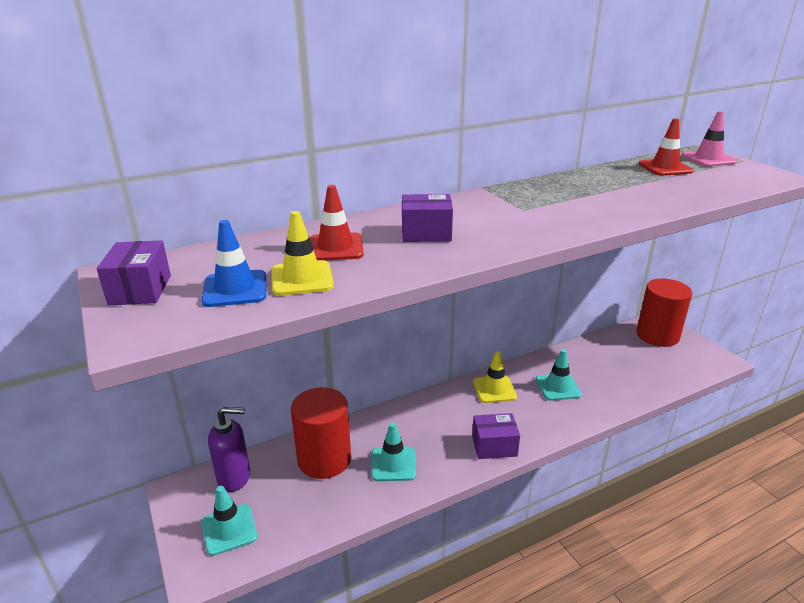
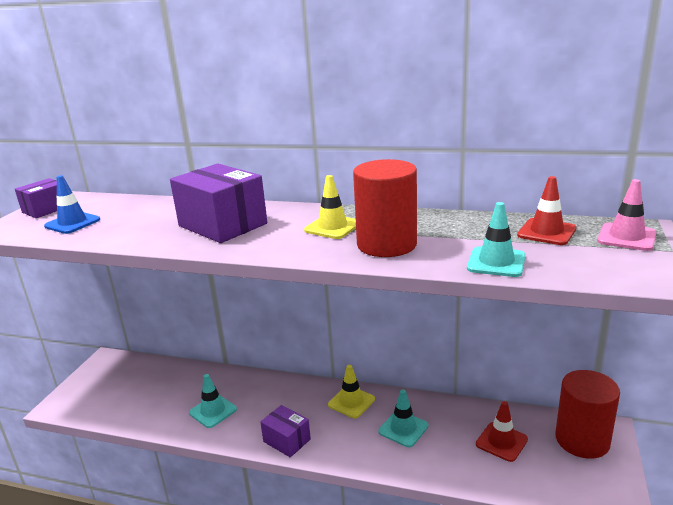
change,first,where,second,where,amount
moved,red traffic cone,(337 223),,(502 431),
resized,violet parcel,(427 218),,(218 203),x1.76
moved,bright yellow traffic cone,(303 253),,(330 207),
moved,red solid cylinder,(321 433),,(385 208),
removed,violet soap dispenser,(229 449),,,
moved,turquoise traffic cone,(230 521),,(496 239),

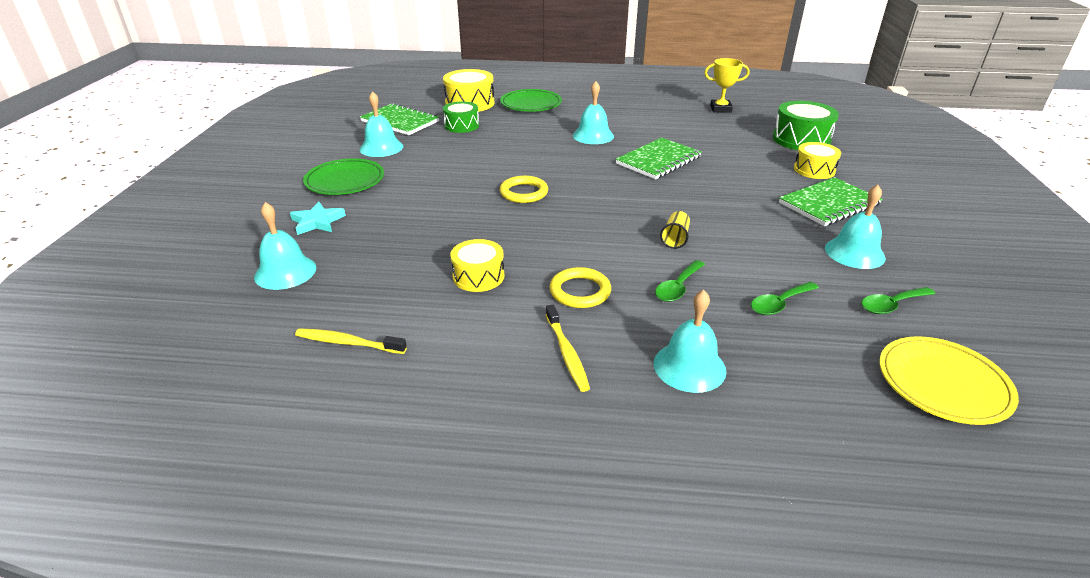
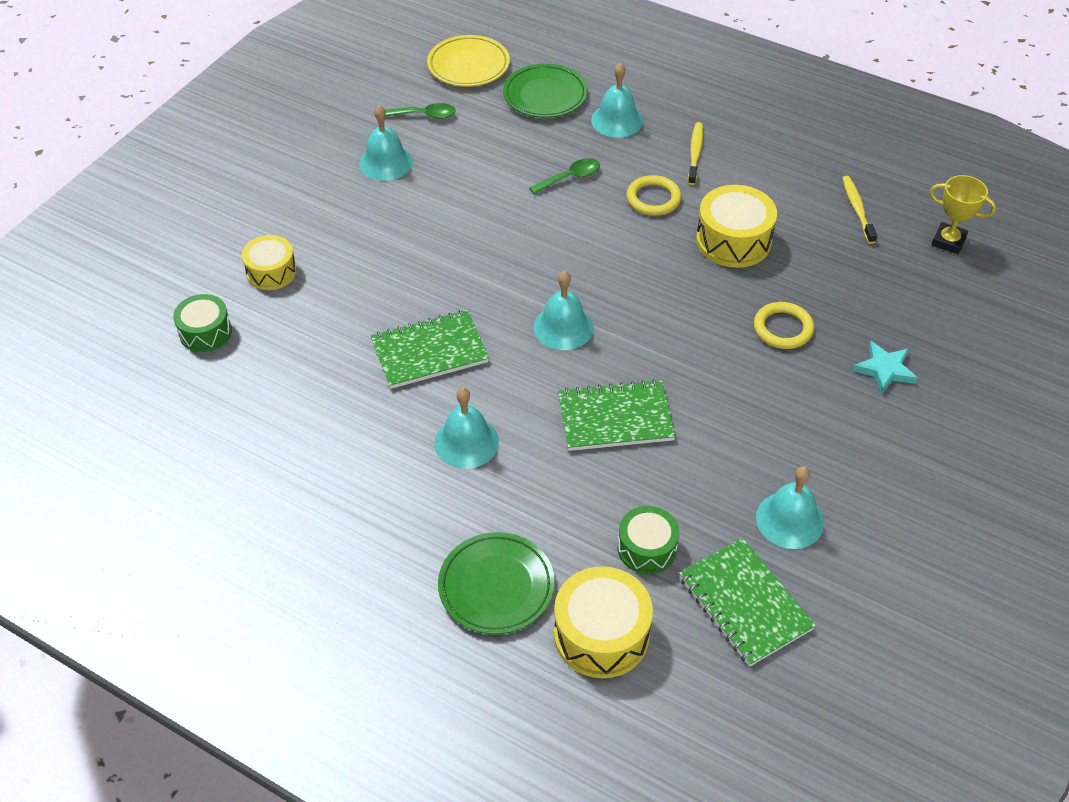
change,first,where,second,where,amount
moved,bright yellow prize cup,(727 85),,(963 214),
resized,leaf-green toy drum,(805 125),,(202 323),x0.65
moved,leaf-green dinner plate,(343 176),,(545 91),
moved,bright yellow hoop,(524 189),,(784 325),
moved,leaf-green exercise book,(830 201),,(617 415),
moved,turquoise hand bell,(285 246),,(563 310),
removed,bright yellow cup,(675 230),,,
resized,bright yellow toy drum,(477 265),,(736 226),x1.53
removed,leaf-green tablespoon,(785 298),,,
turned,bright yellow toothbrush,(351 341),,(859 210),135 degrees counterclockwise

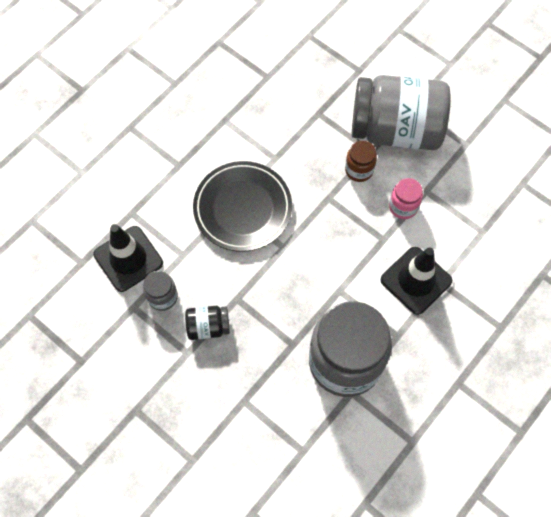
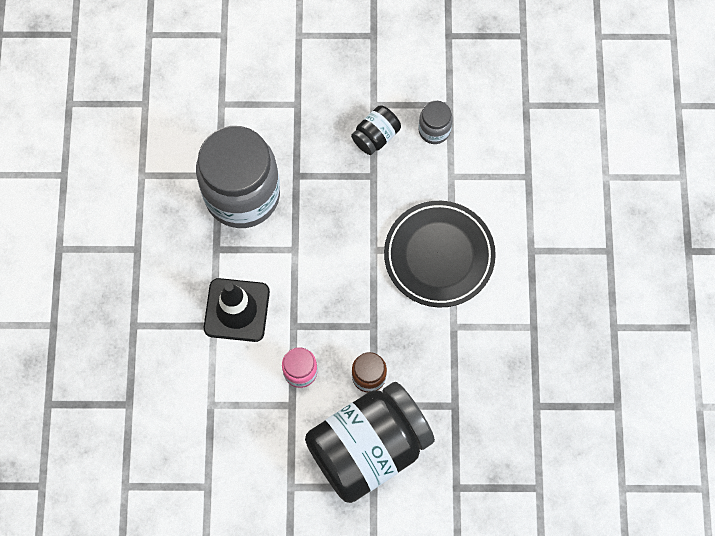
change,first,where,second,where,amount
recoloured,ash-grey preserve jar,(401 112),ebony preserve jar,(370 442),
removed,ebony traffic cone,(128 258),,,

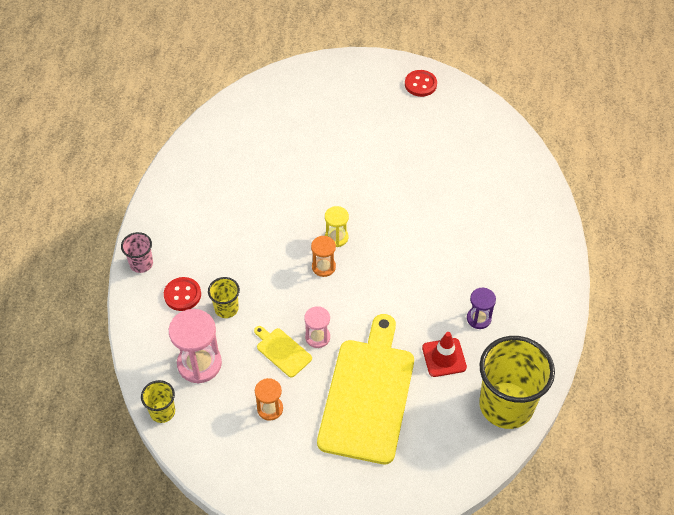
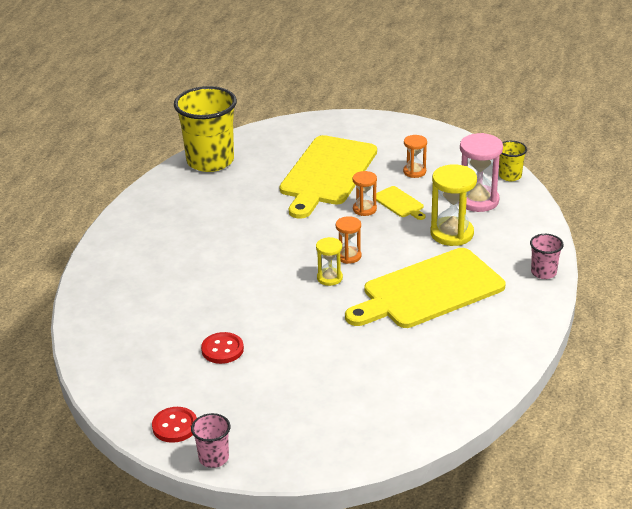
change,first,where,second,where,amount
moved,red button,(182 294),,(222 348),
replaced,bright yellow cup,(224 297),bright yellow sandglass,(454 205),
removed,violet sandglass,(481 308),,,
recoloured,rosy sandglass,(317 327),orange sandglass,(365 193),
removed,red traffic cone,(444 354),,,
added,,,bright yellow bread board,(425 288),
added,,,rosy cup,(211 440),

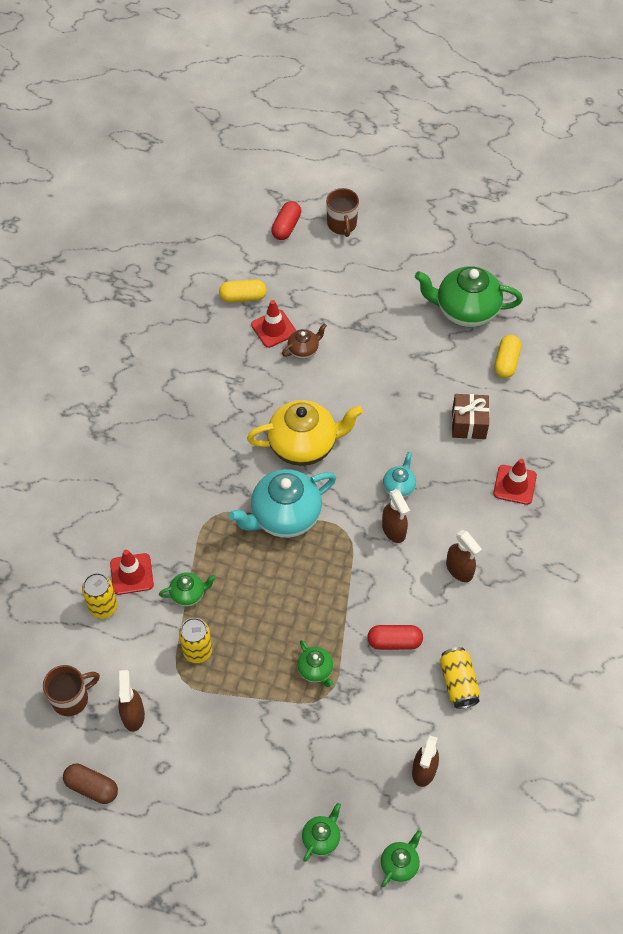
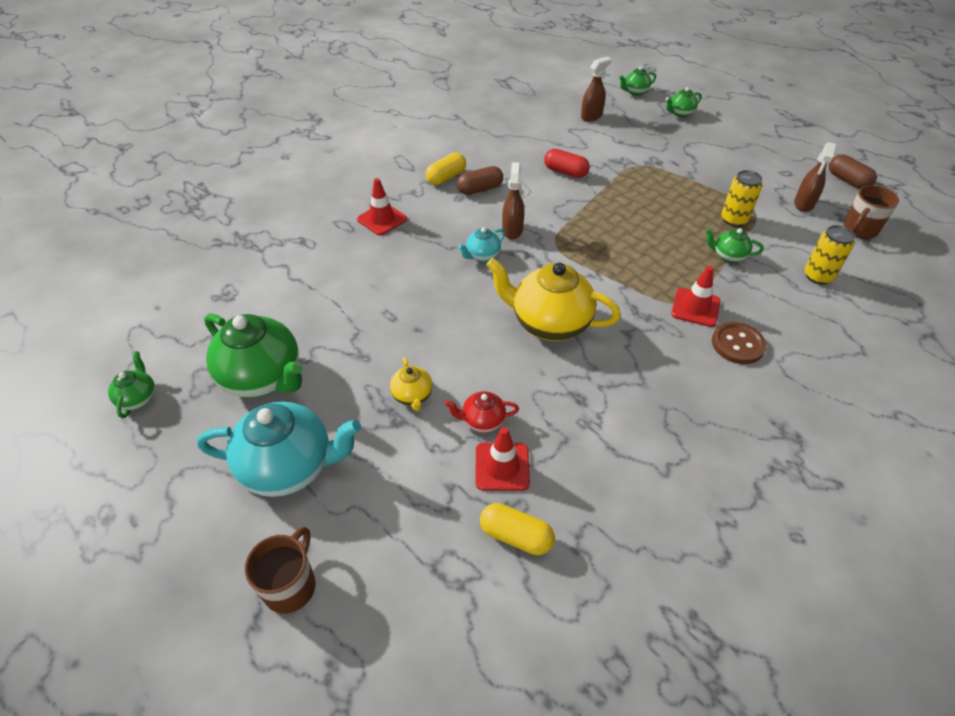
change,first,where,second,where,amount
removed,red capsule,(286 220),,,
recoloured,russet china teapot,(304 341),red china teapot,(482 412),
moved,bright yellow capsule,(507 356),,(445 168),
removed,russet gift,(470 416),,,
moved,turquoise china teapot,(282 503),,(279 449),
replaced,russet sprayer,(464 556),russet capsule,(480 180),
moved,red traffic cone,(132 572),,(696 296),
moved,leaf-green china teapot,(315 663),,(131 384),
removed,bright yellow soda can,(460 678),,,
turned,russet coffee mug,(71 690),,(871 212),45 degrees counterclockwise
added,,,russet button,(739 343),
added,,,bright yellow china teapot,(411 384),

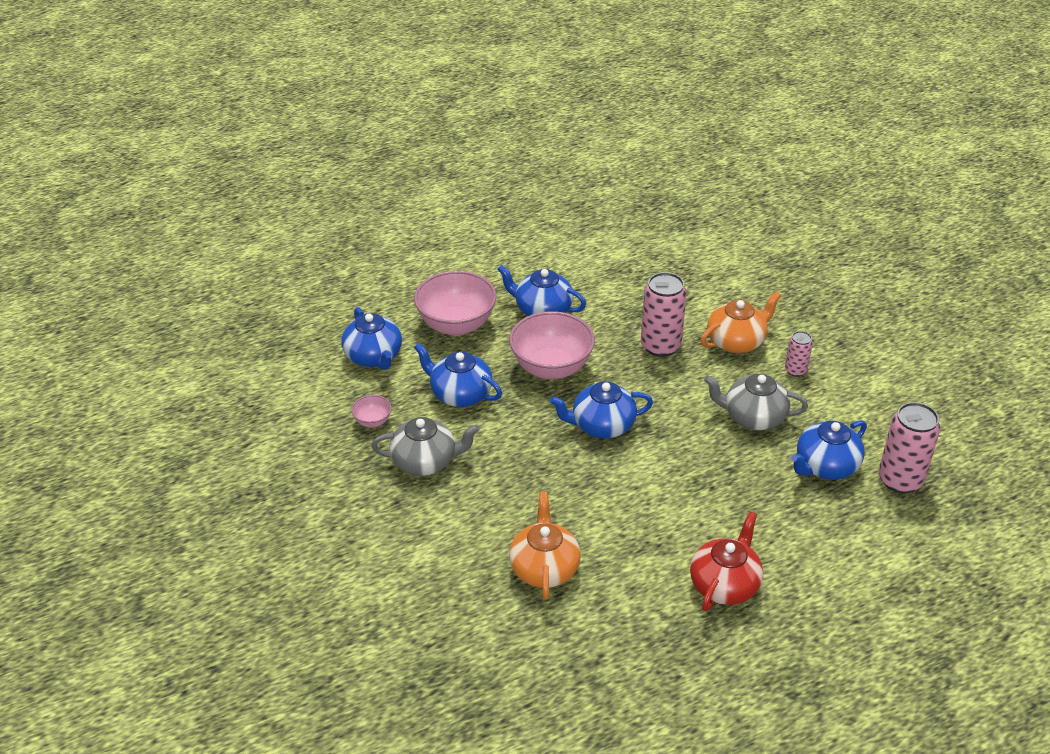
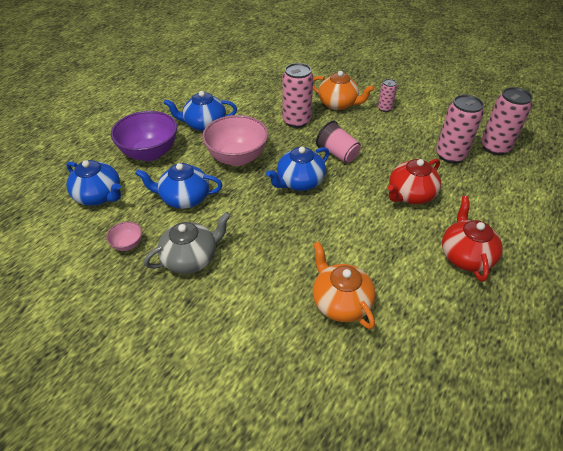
change,first,where,second,where,amount
recoloured,rosy deep dish,(455 303),violet deep dish,(144 136),
turned,orange china teapot,(741 322),,(344 90),90 degrees clockwise
removed,ash-grey china teapot,(756 402),,,
replaced,royal blue china teapot,(829 450),rosy soda can,(460 129),
added,,,rosy cup,(338 142),
added,,,red china teapot,(414 181),

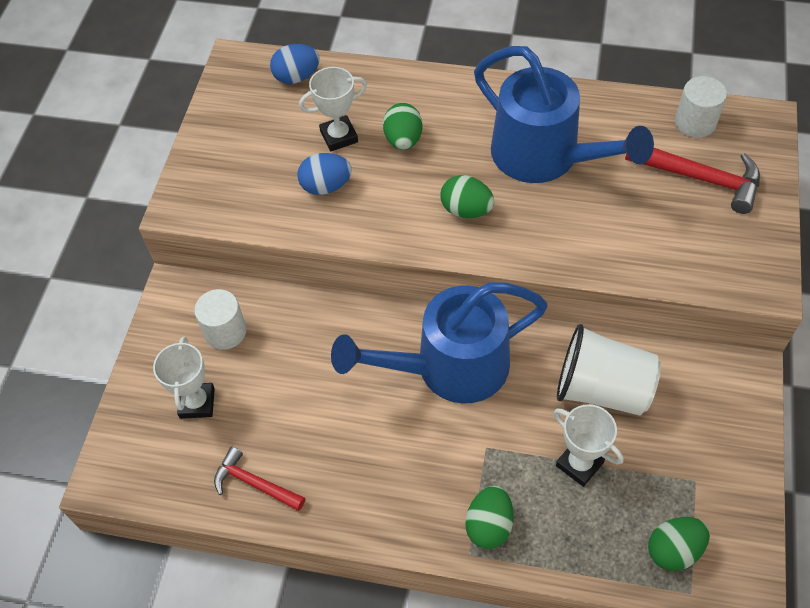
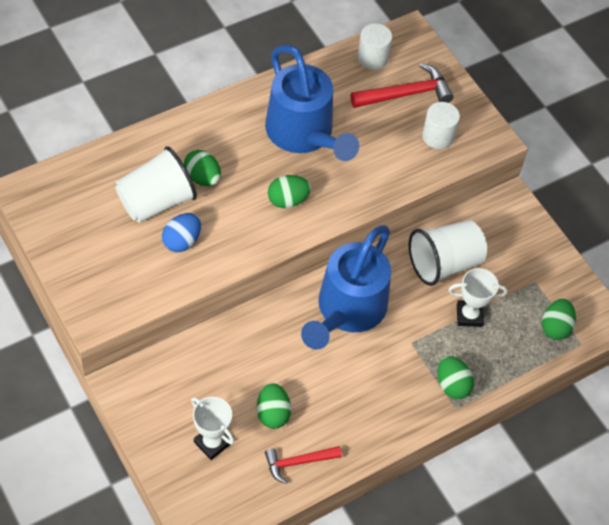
change,first,where,second,where,amount
removed,royal blue toy egg,(295 64),,,
turned,royal blue watering pot,(564 114),,(312 103),60 degrees clockwise
replaced,pure white prize cup,(333 109),pure white cup,(156 184),
moved,pure white solid cylinder,(220 319),,(441 125),
added,,,leaf-green toy egg,(274 406),

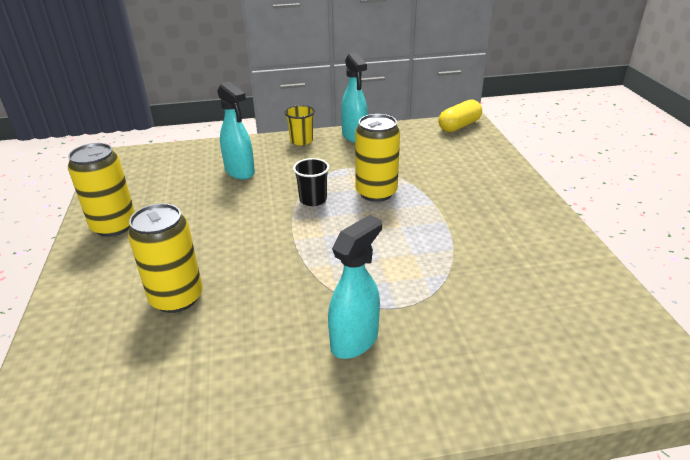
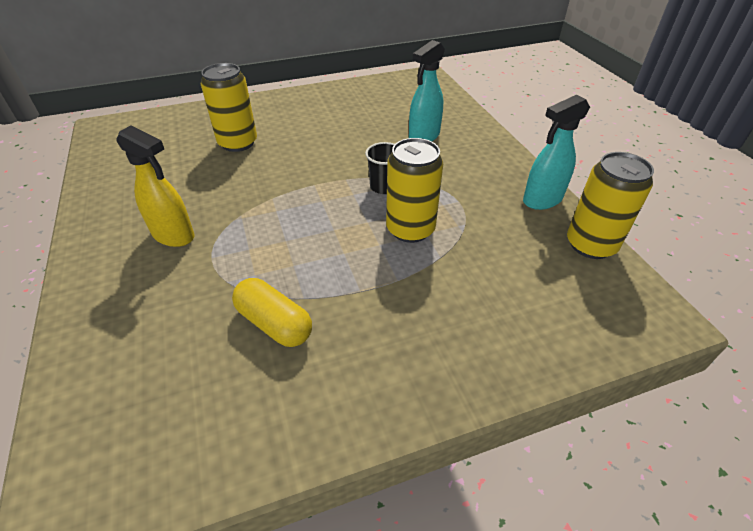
change,first,where,second,where,amount
moved,bright yellow capsule,(460 115),,(272 312),
removed,bright yellow cup,(299 125),,,
moved,bright yellow soda can,(101 190),,(610 205),
recoloured,turquoise sprayer,(355 287),bright yellow sprayer,(155 186),

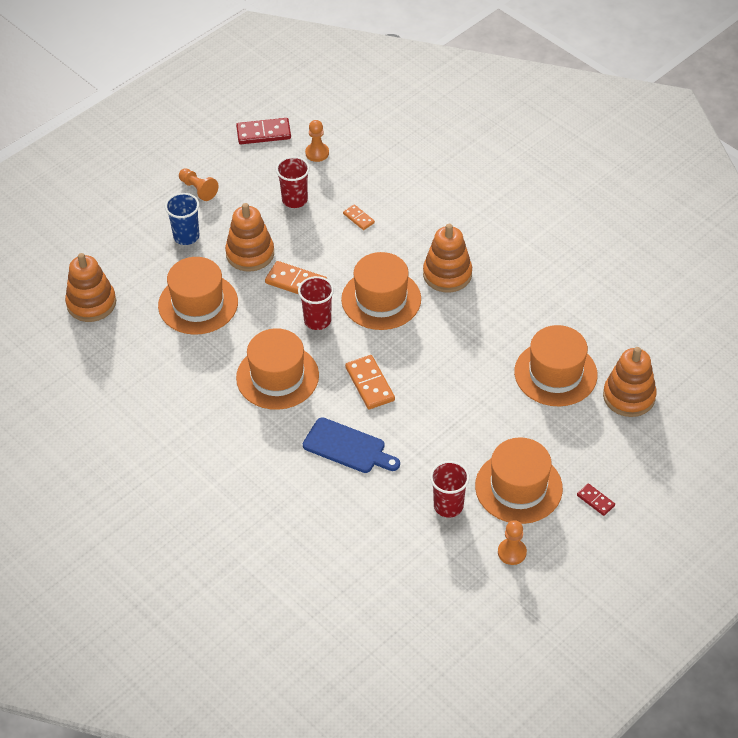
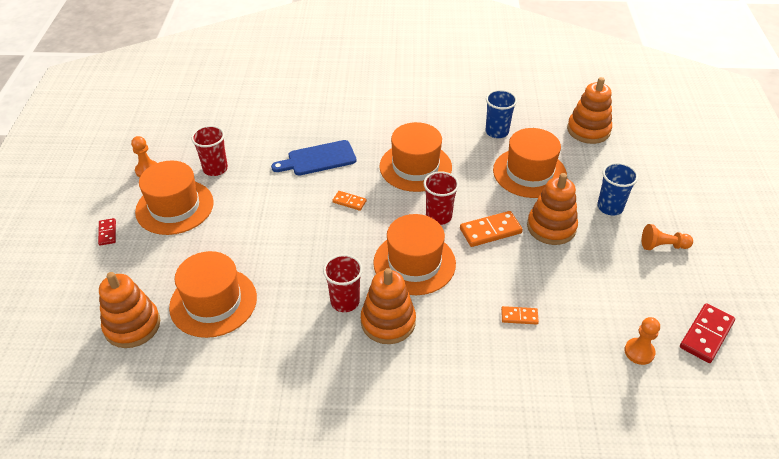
change,first,where,second,where,amount
moved,red cup,(293 182),,(343 283),
resized,orange domino,(370 382),,(349 201),x0.57
turned,red domino,(596 499),,(107 232),75 degrees clockwise
added,,,royal blue cup,(501 114),

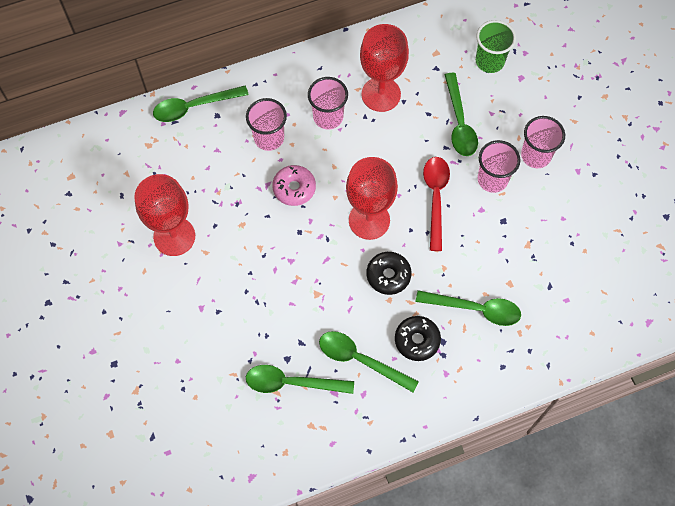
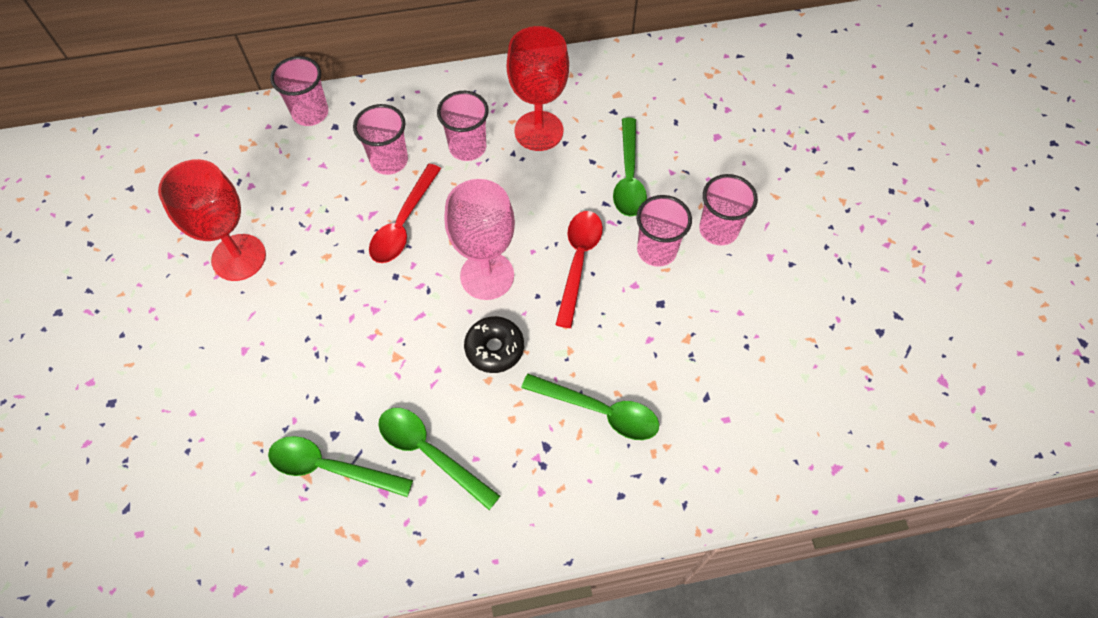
change,first,where,second,where,amount
removed,leaf-green cup,(496 46),,,
replaced,leaf-green tablespoon,(201 104),rosy cup,(299 91),
recoloured,red wine glass,(372 198),rosy wine glass,(479 239),
replaced,rosy glazed donut,(294 185),red tablespoon,(405 213),
removed,ebony glazed donut,(418 338),,,

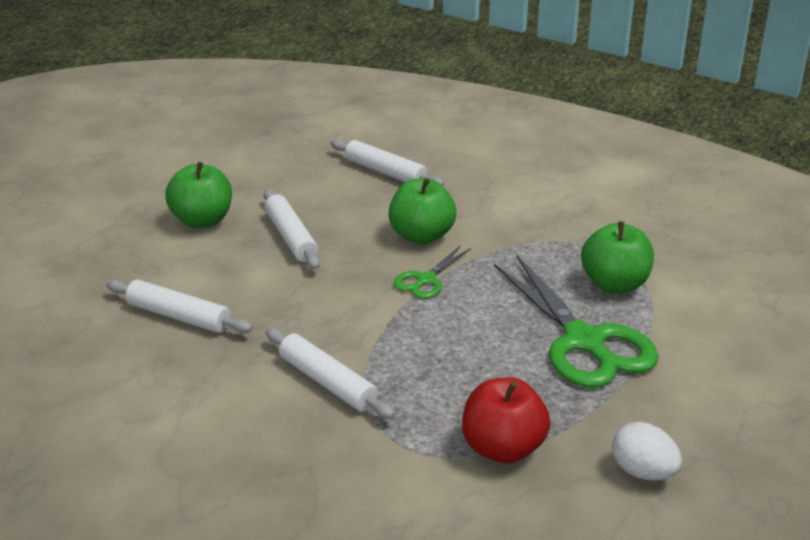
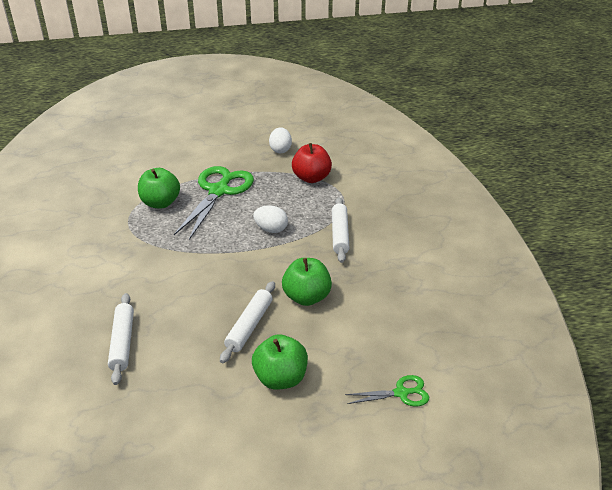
change,first,where,second,where,amount
moved,leaf-green toy apple,(422 211),,(307 282),
moved,leaf-green shears,(432 272),,(387 390),
removed,pure white rolling pin,(179 306),,,
added,,,pure white toy egg,(270 219),

